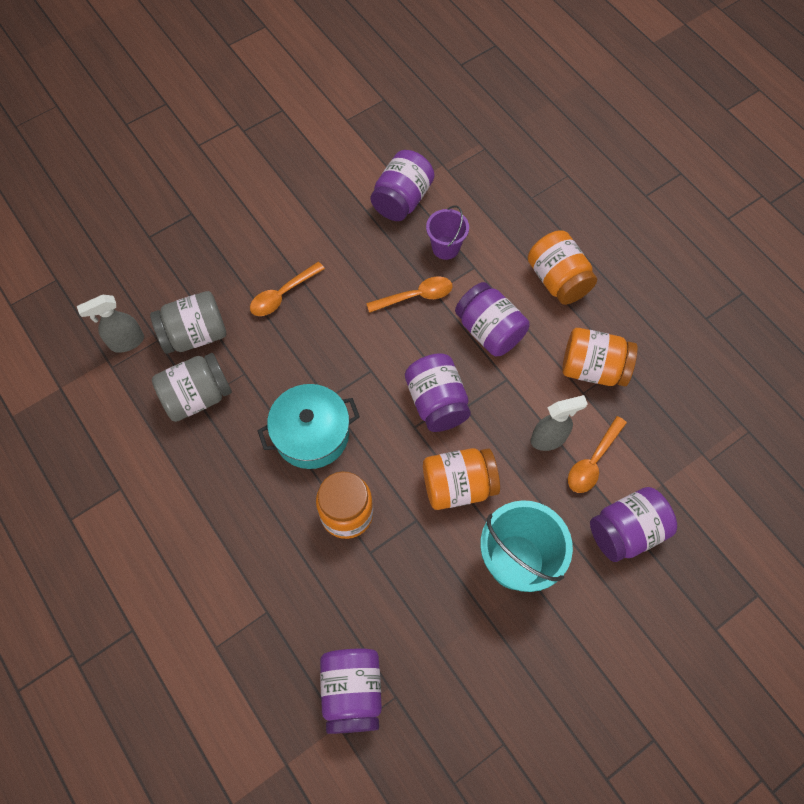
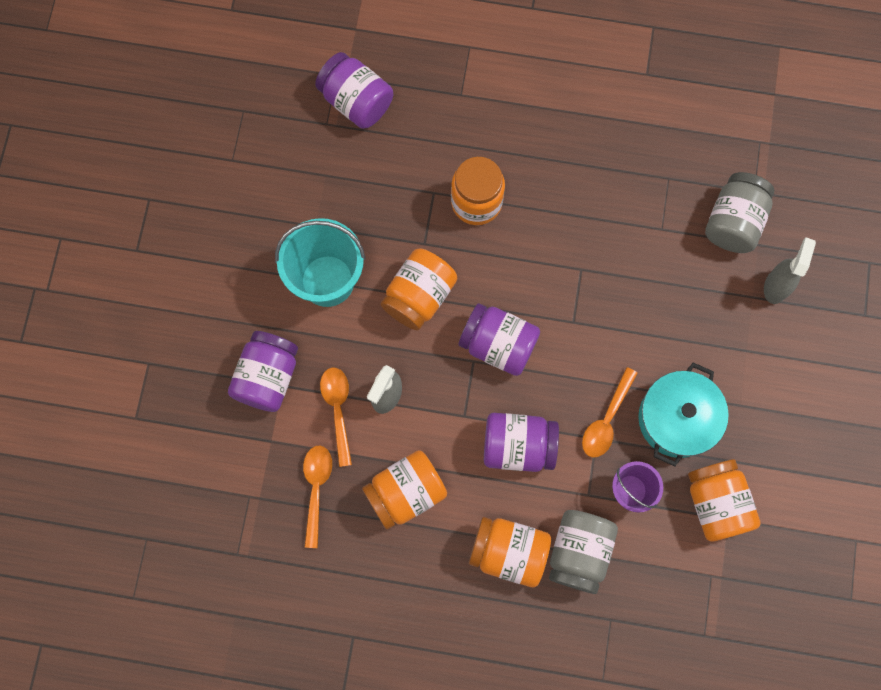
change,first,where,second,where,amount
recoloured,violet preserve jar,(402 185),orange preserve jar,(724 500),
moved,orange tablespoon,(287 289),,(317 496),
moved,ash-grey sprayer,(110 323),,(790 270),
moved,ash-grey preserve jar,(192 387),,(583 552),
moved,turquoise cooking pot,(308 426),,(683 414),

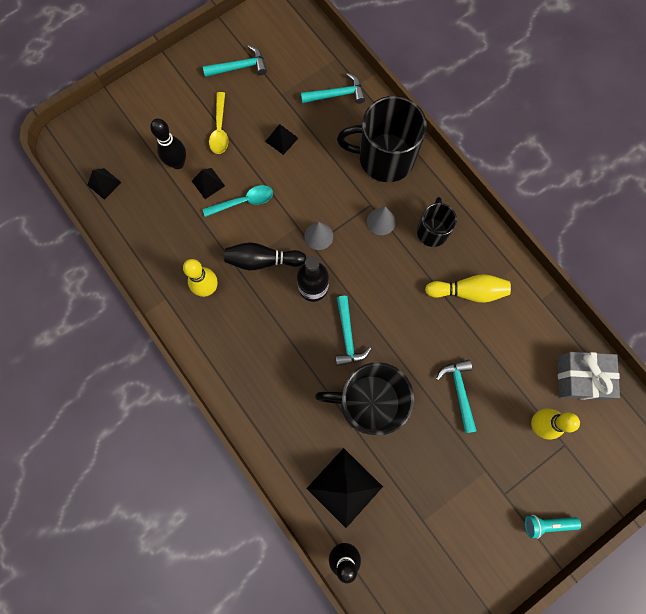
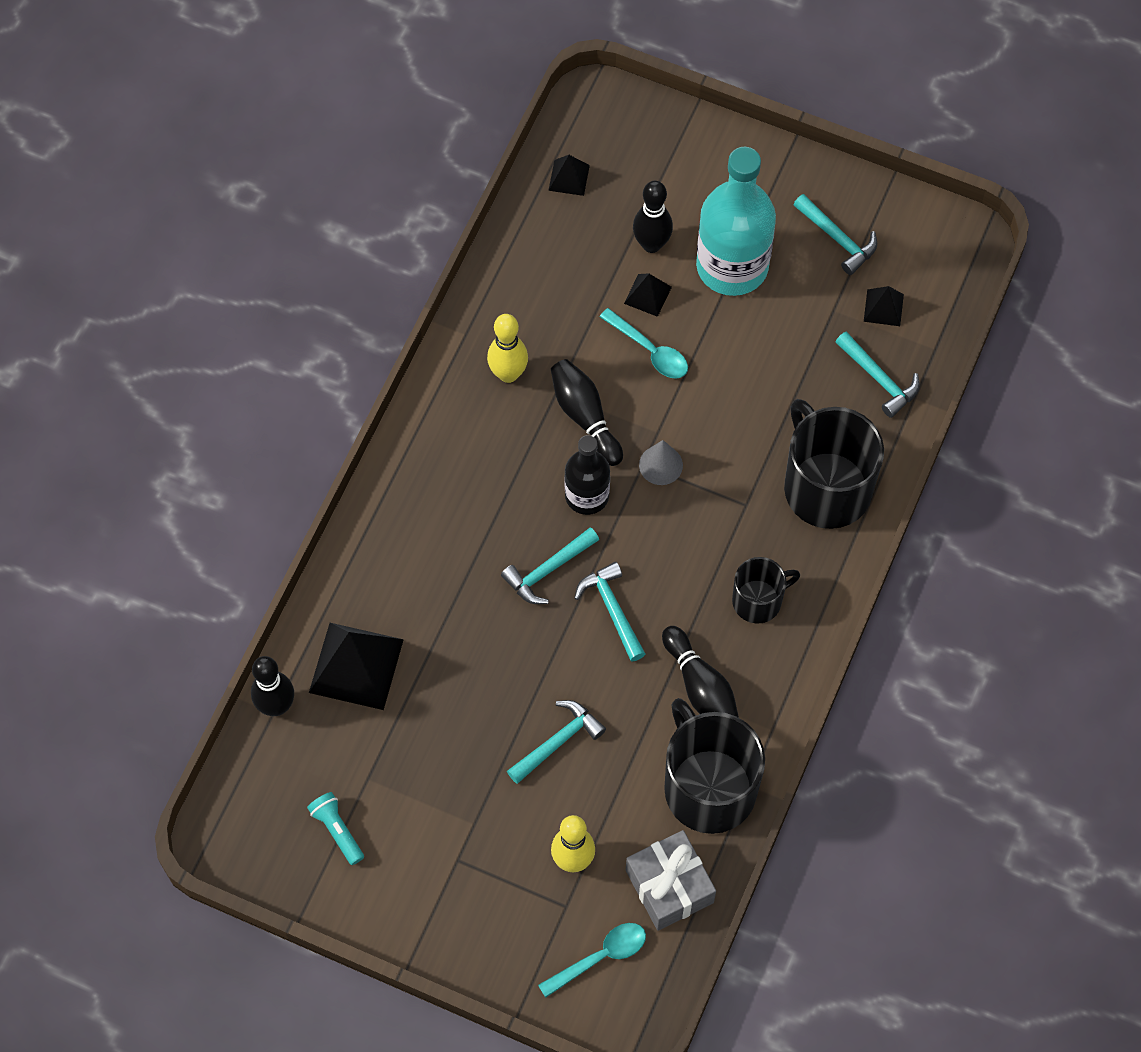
change,first,where,second,where,amount
replaced,bright yellow tablespoon,(219 123),turquoise flask,(736 221),
moved,ebony pyramid shape,(281 139),,(884 306),
removed,ash-grey cone shape,(381 220),,,
recoloured,bright yellow tenpin,(468 288),ebony tenpin,(700 672),
moved,ebony coffee mug,(364 398),,(714 766),
moved,turquoise pocket torch,(553 527),,(335 828),
added,,,turquoise claw hammer,(609 612),
added,,,turquoise tablespoon,(592 960),

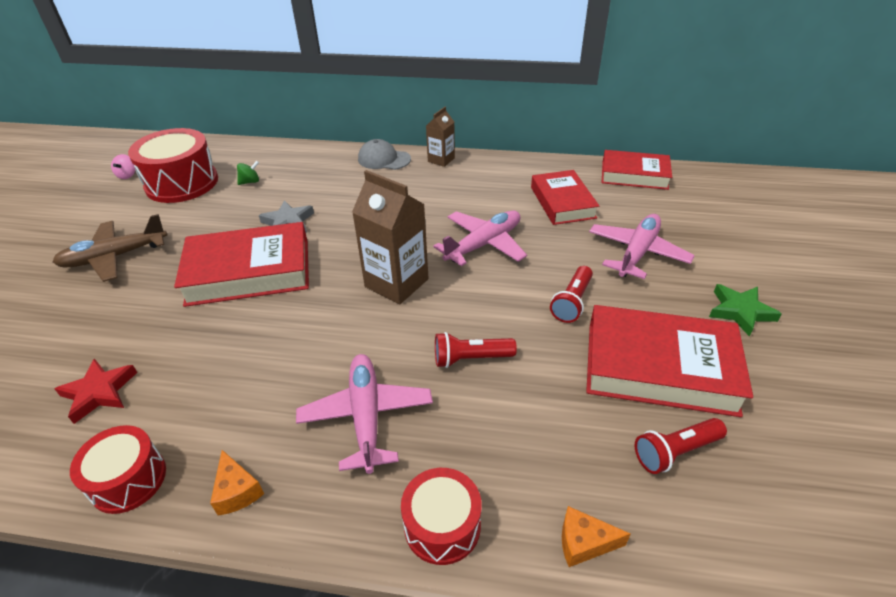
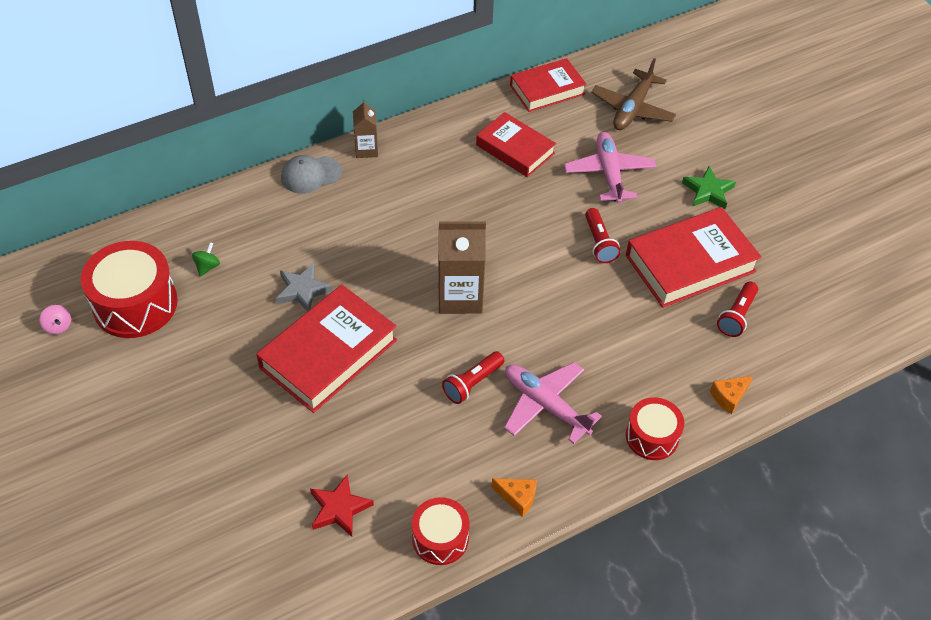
change,first,where,second,where,amount
removed,rosy toy plane,(480 238),,,
moved,russet toy plane,(109 248),,(633 94),
moved,red pocket torch,(476 350),,(473 377),

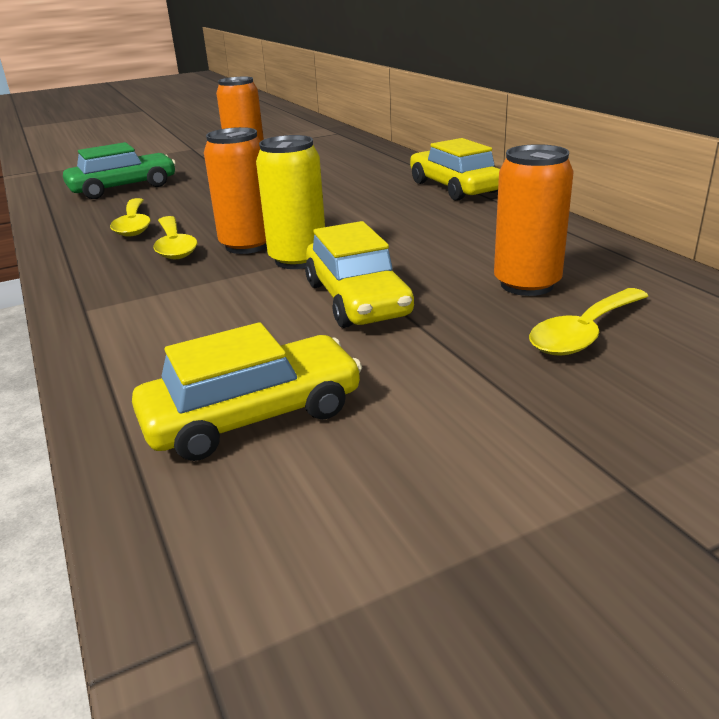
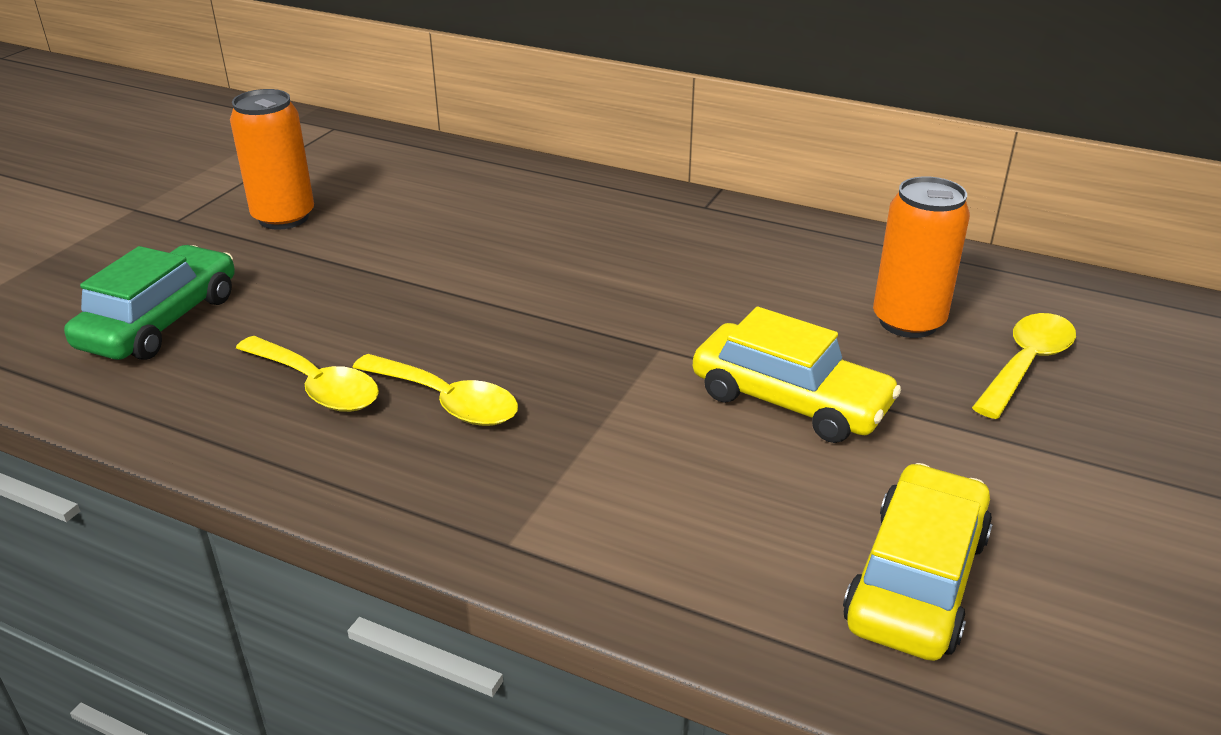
change,first,where,second,where,amount
removed,orange soda can,(235 190),,,
removed,bright yellow soda can,(290 202),,,
removed,bright yellow car,(455 169),,,
turned,bright yellow tablespoon,(588 322),,(1024 366),150 degrees counterclockwise

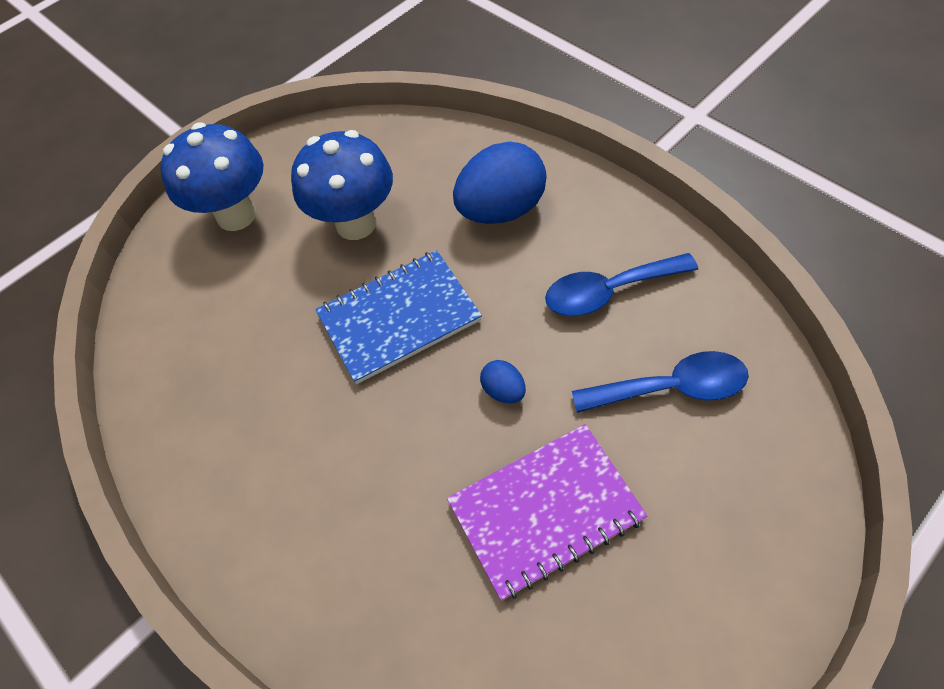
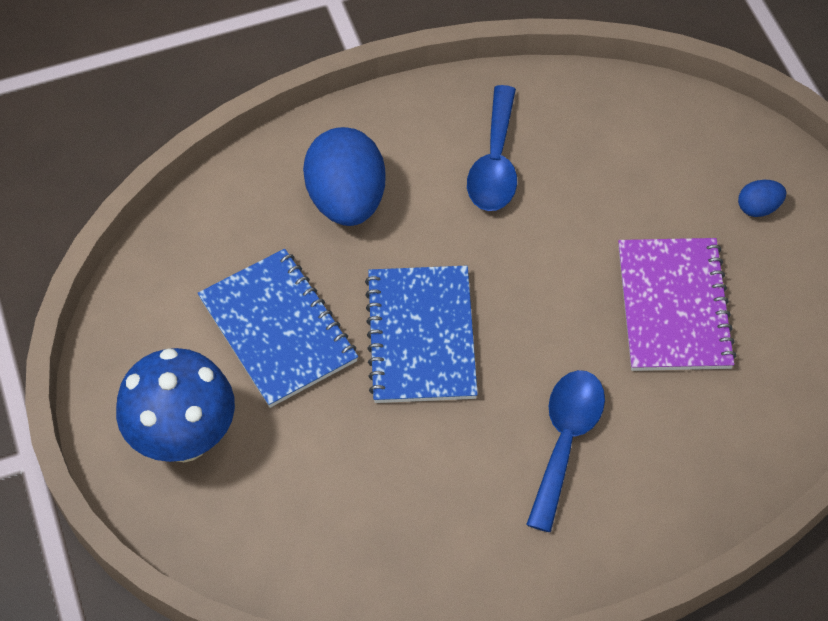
change,first,where,second,where,amount
replaced,royal blue fungus,(342 185),royal blue exercise book,(278 328),
moved,royal blue tablespoon,(660 382),,(565 451),
moved,royal blue toy egg,(503 381),,(762 198),

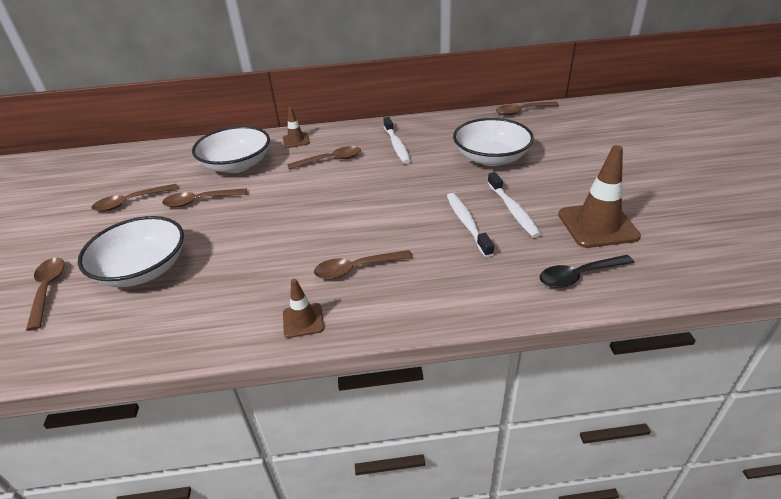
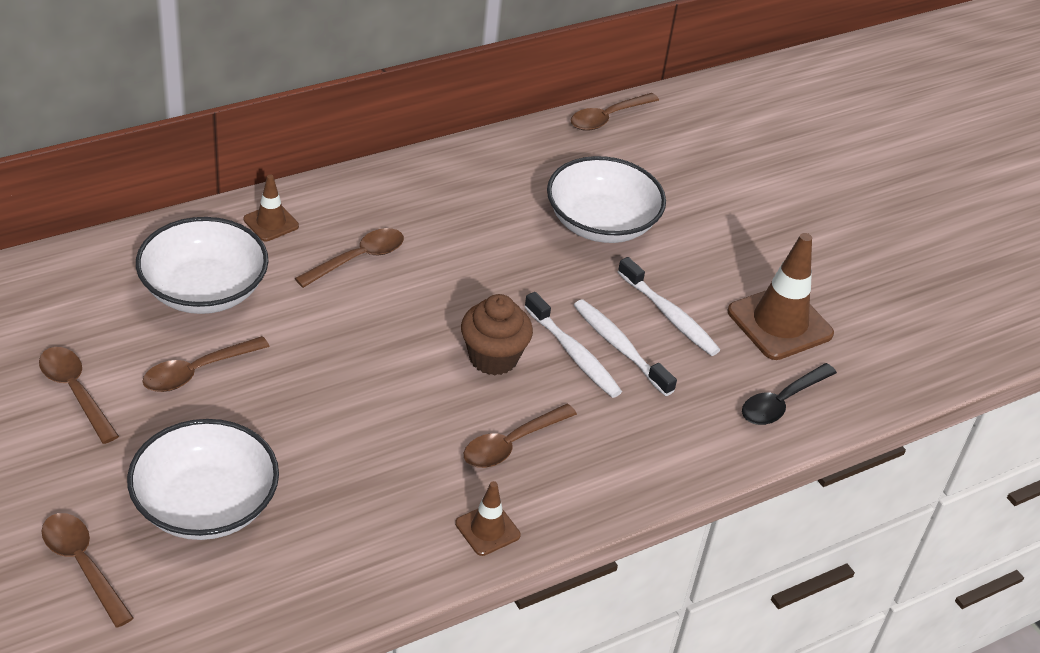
change,first,where,second,where,amount
moved,pure white toothbrush,(397 140),,(573 345),
turned,russet tablespoon,(135 198),,(79 395),105 degrees clockwise
added,,,russet cupcake,(497 334),

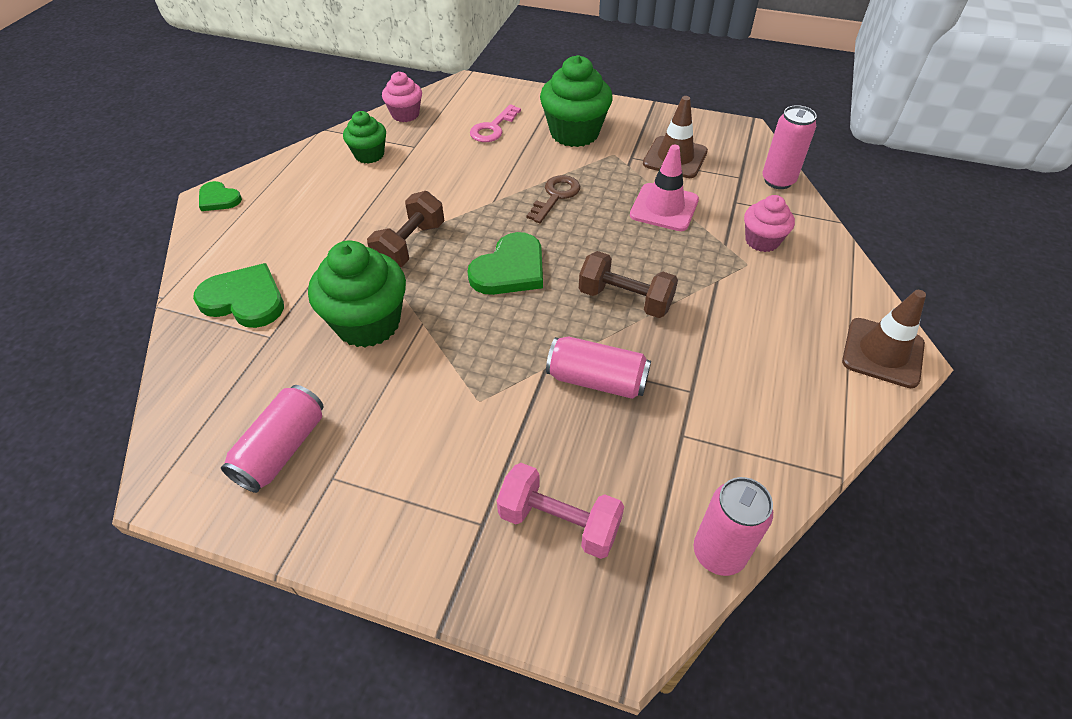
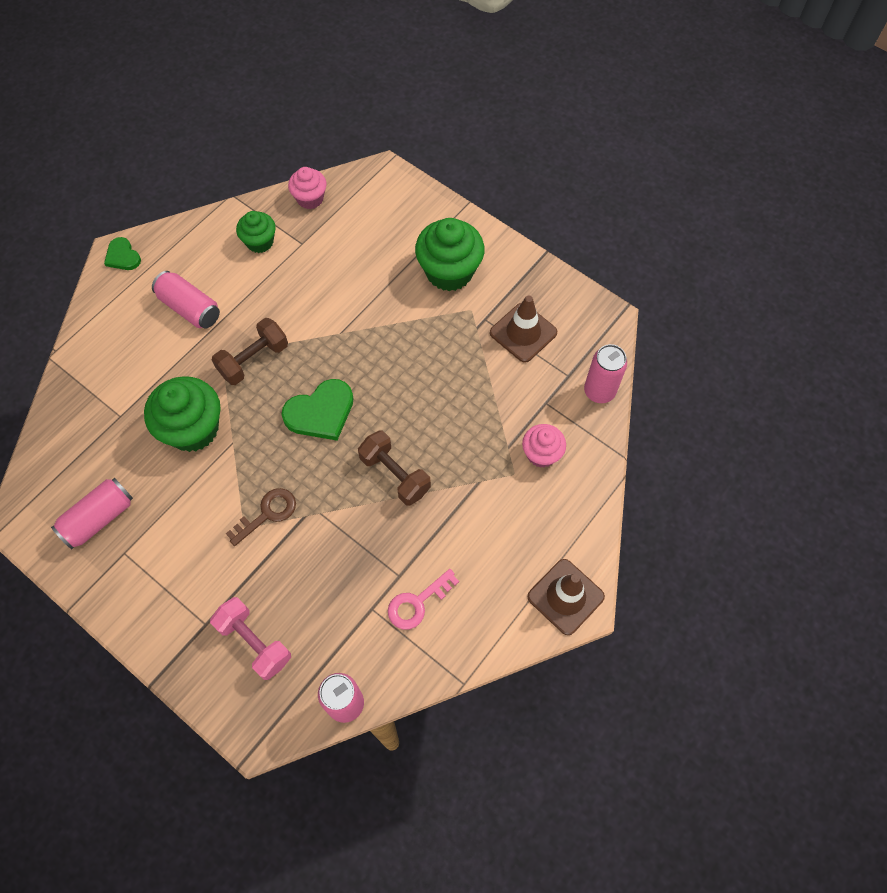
change,first,where,second,where,amount
moved,rosy latchkey,(495 123),,(423 599),
removed,rosy traffic cone,(664 188),,,
moved,russet latchkey,(553 199),,(261 517),
removed,leaf-green heart shape,(238 295),,,
moved,rosy soda can,(598 367),,(186 300),

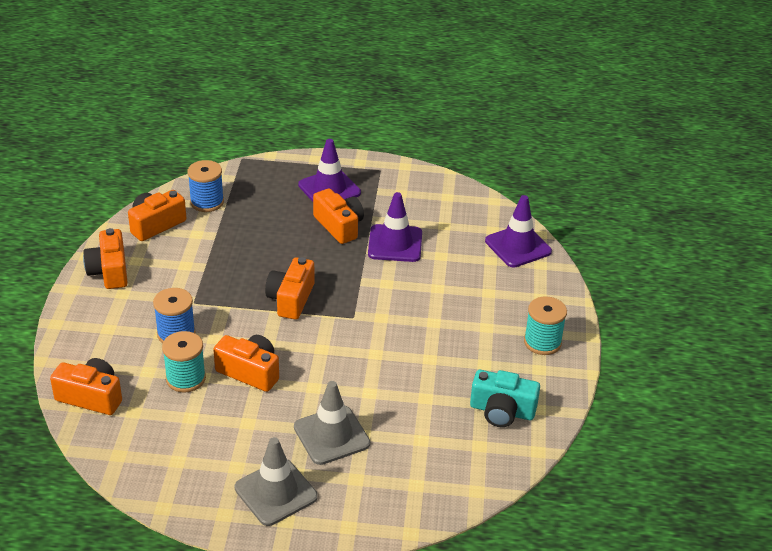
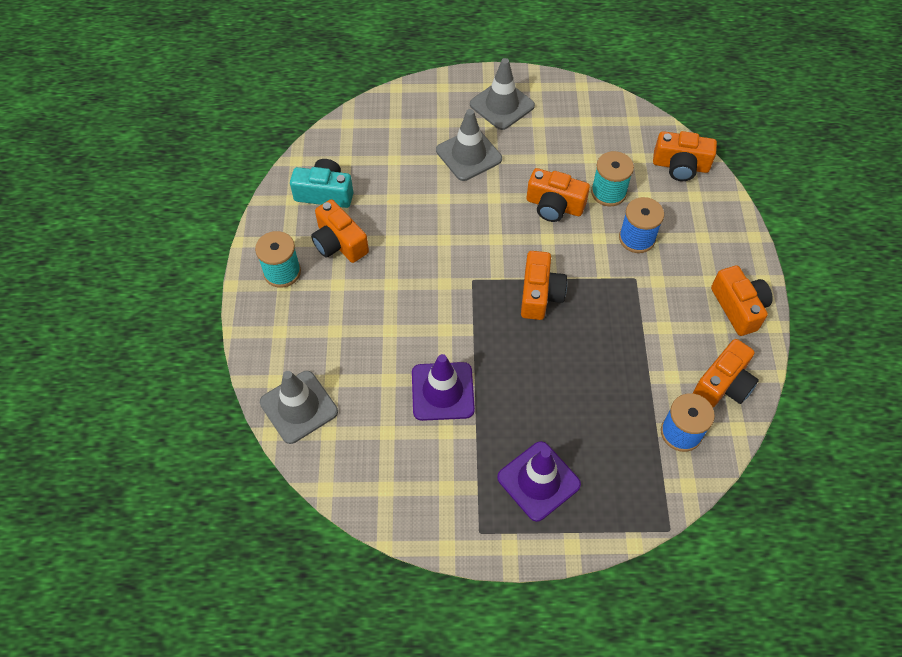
change,first,where,second,where,amount
moved,orange camera,(338 216),,(340 231),
recoloured,violet traffic cone,(518 231),ash-grey traffic cone,(299 407),

